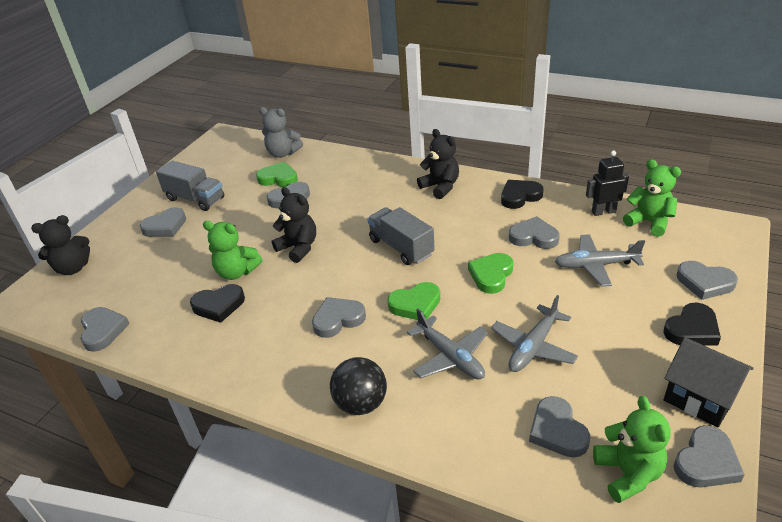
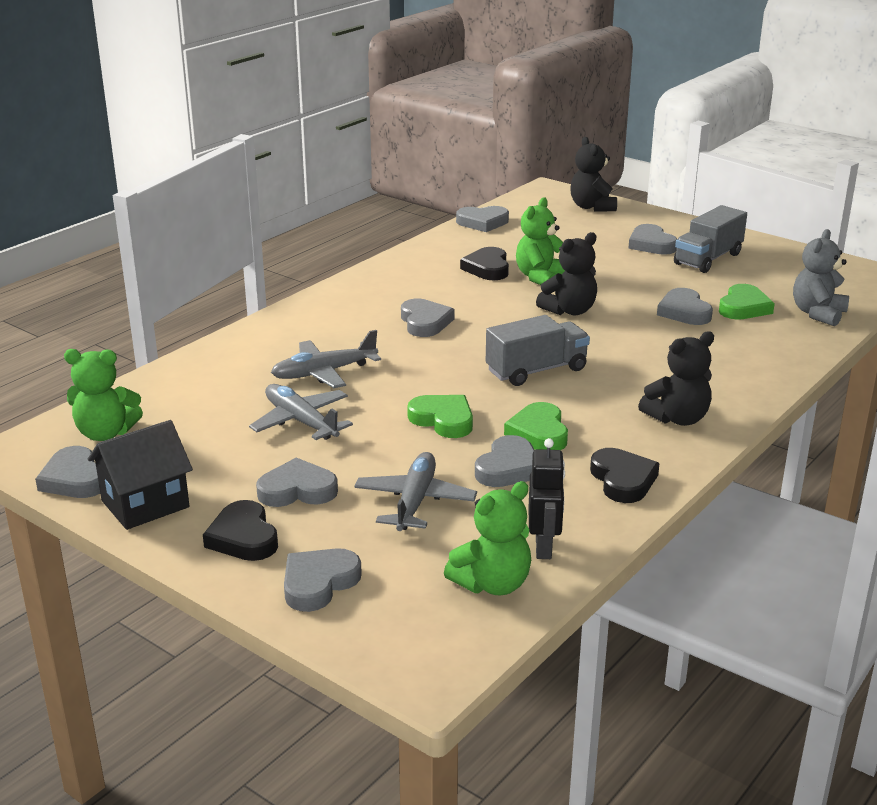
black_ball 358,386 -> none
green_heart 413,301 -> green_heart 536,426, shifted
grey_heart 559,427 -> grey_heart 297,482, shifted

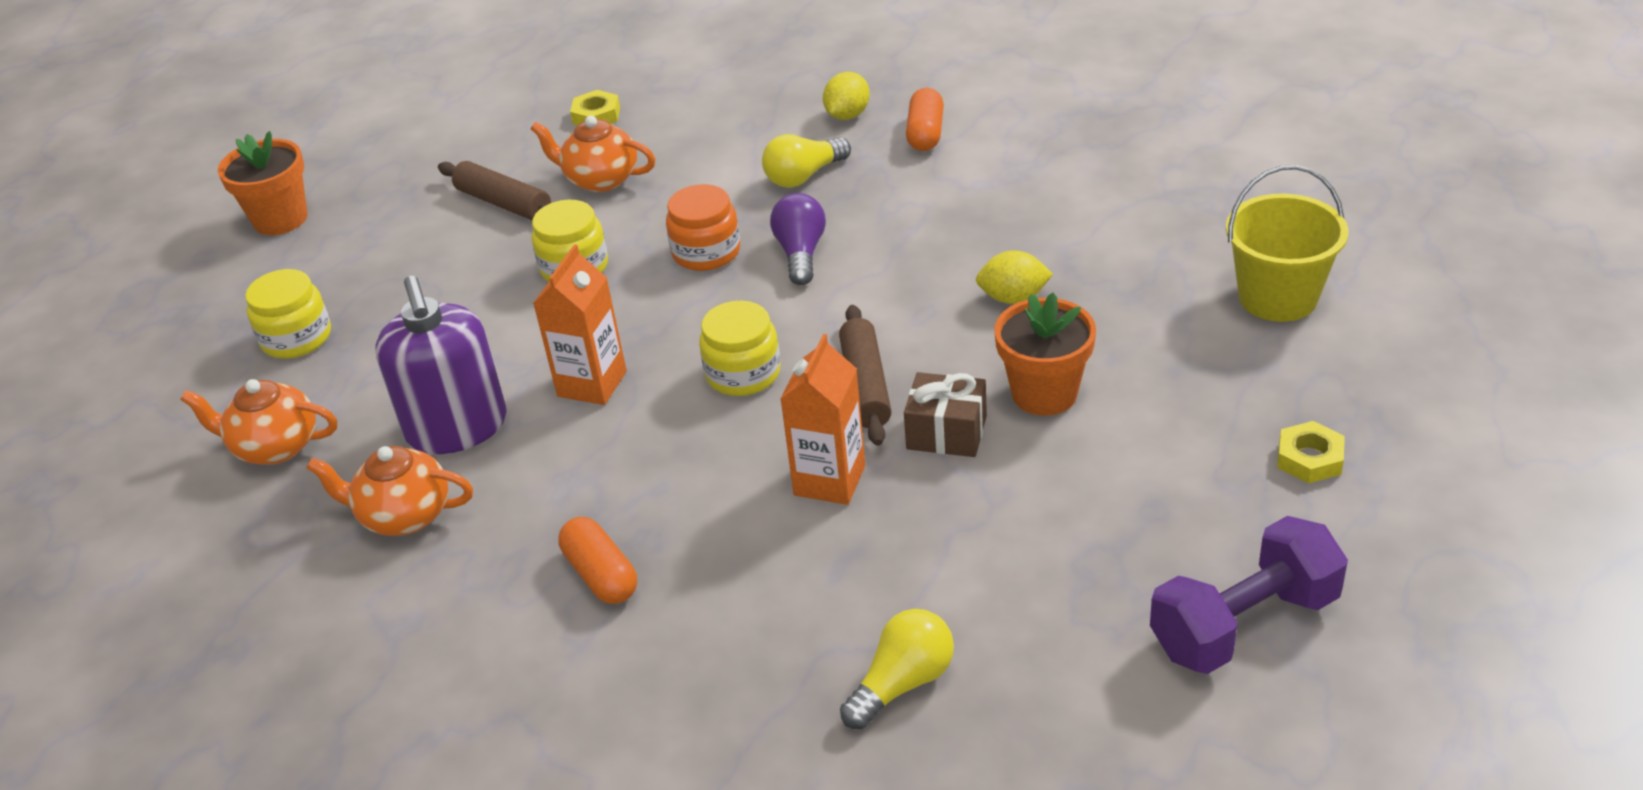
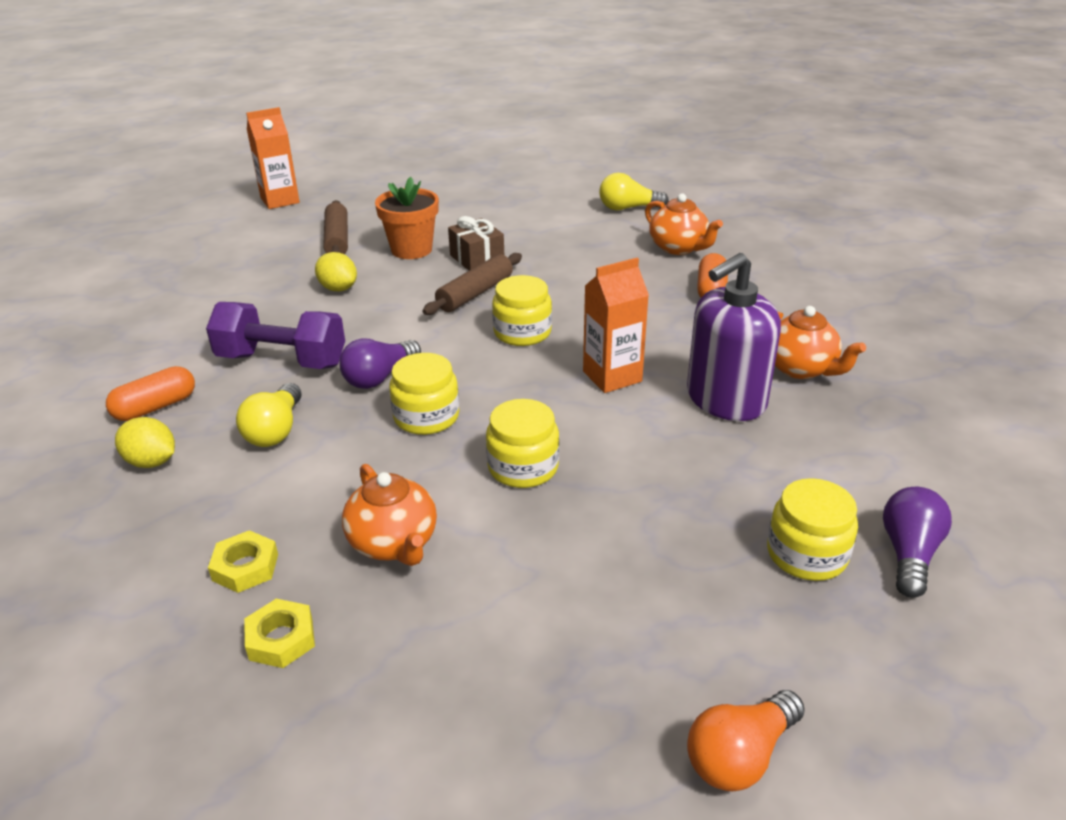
orange_teapot 258,422 -> orange_teapot 684,224, shifted
orange_flower_pot 263,183 -> orange_light_bulb 746,740
purple_soap_dispenser 441,365 -> purple_soap_dispenser 734,337, 150 degrees counterclockwise
brown_rolling_pin 494,190 -> brown_rolling_pin 335,227, shifted
orange_jar 703,227 -> yellow_jar 424,394
yellow_light_bulb 806,161 -> yellow_light_bulb 269,415, 90 degrees clockwise
orange_carton 822,419 -> orange_carton 273,158, shifted
yellow_lemon 846,96 -> yellow_lemon 145,442, 45 degrees clockwise
purple_dumbbell 1249,595 -> purple_dumbbell 275,335, shifted
yellow_bucket 1287,243 -> none
yellow_nut 1311,452 -> yellow_nut 243,561, shifted
none -> purple_light_bulb 917,542

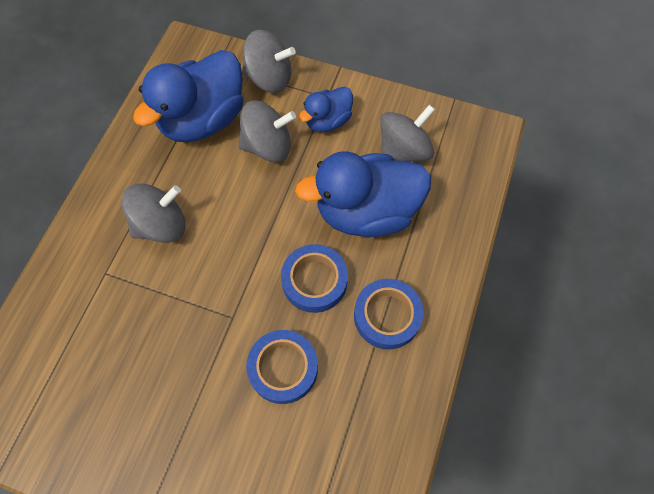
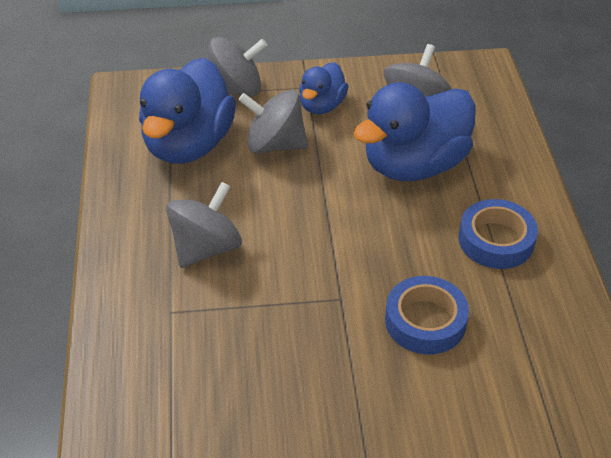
grey_spinning_top 267,131 -> grey_spinning_top 273,122, 135 degrees counterclockwise
blue_tape 314,278 -> none

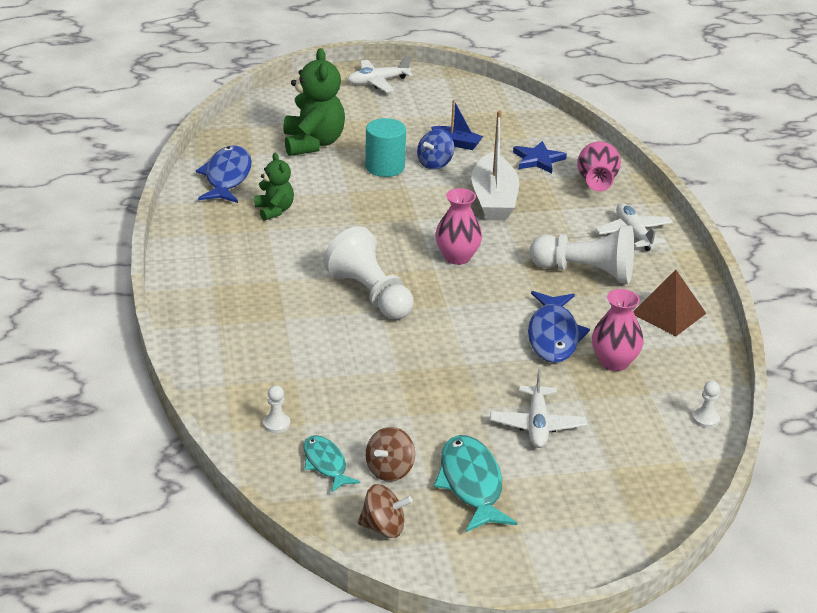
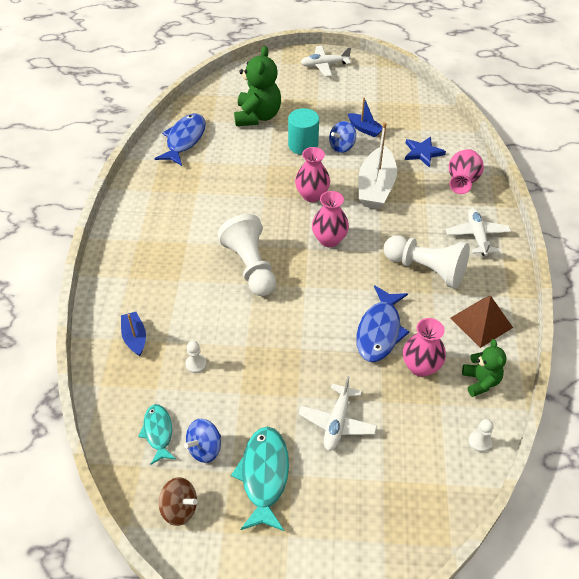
green_teddy_bear 274,187 -> green_teddy_bear 484,368, shifted
white_pawn 276,409 -> white_pawn 196,357, shifted
brown_spinning_top 390,454 -> blue_spinning_top 202,441
none -> blue_boat 133,334
none -> pink_vase 312,174

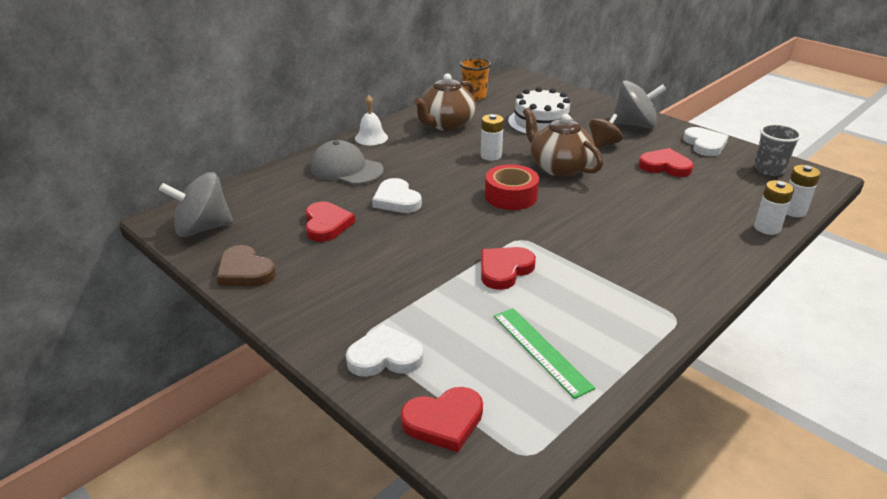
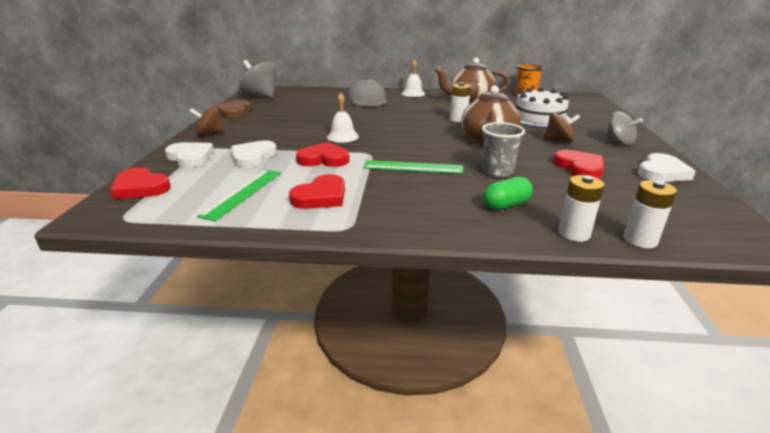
red_heart 330,222 -> red_heart 317,191, shifted
white_heart 397,195 -> white_heart 254,154, shifted
red_tape 512,187 -> none
grey_spinning_top 640,104 -> grey_spinning_top 624,128, x0.63
grey_cup 778,150 -> grey_cup 503,149, shifted
none -> brown_spinning_top 207,121
none -> white_bell 343,118
none -> green_ruler 413,167
none -> green_capsule 508,193

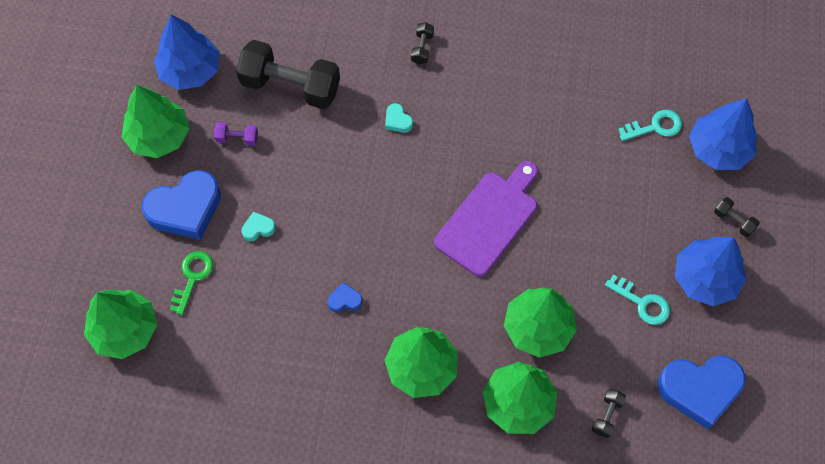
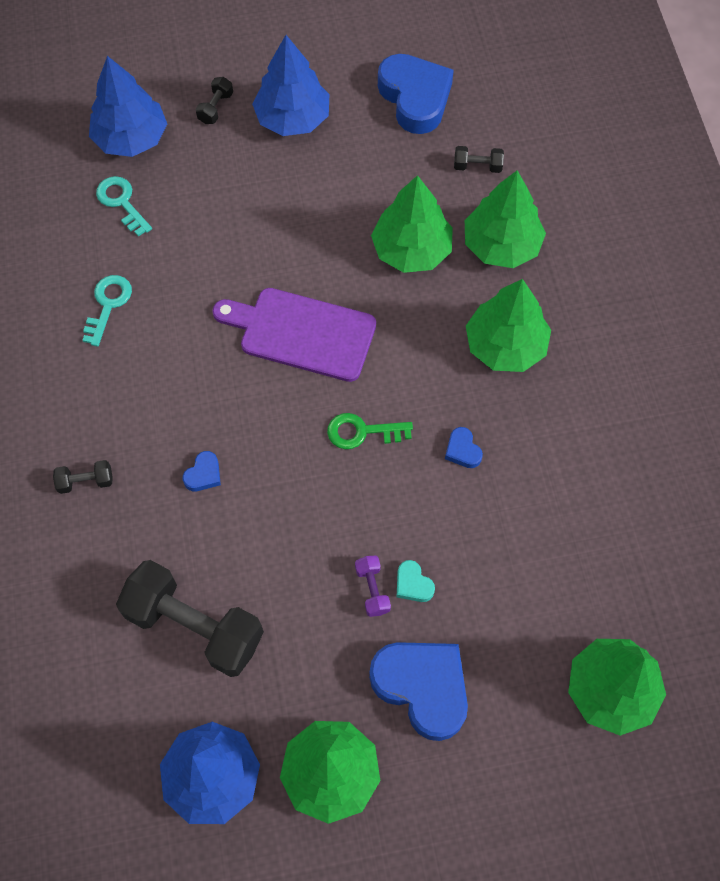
green_key 191,283 -> green_key 370,431, shifted
purple_dumbbell 236,134 -> purple_dumbbell 373,586, shifted
black_dumbbell 288,74 -> black_dumbbell 190,618, 60 degrees counterclockwise
turquoise_heart 399,118 -> blue_heart 202,471
turquoise_key 637,300 -> turquoise_key 107,311, shifted

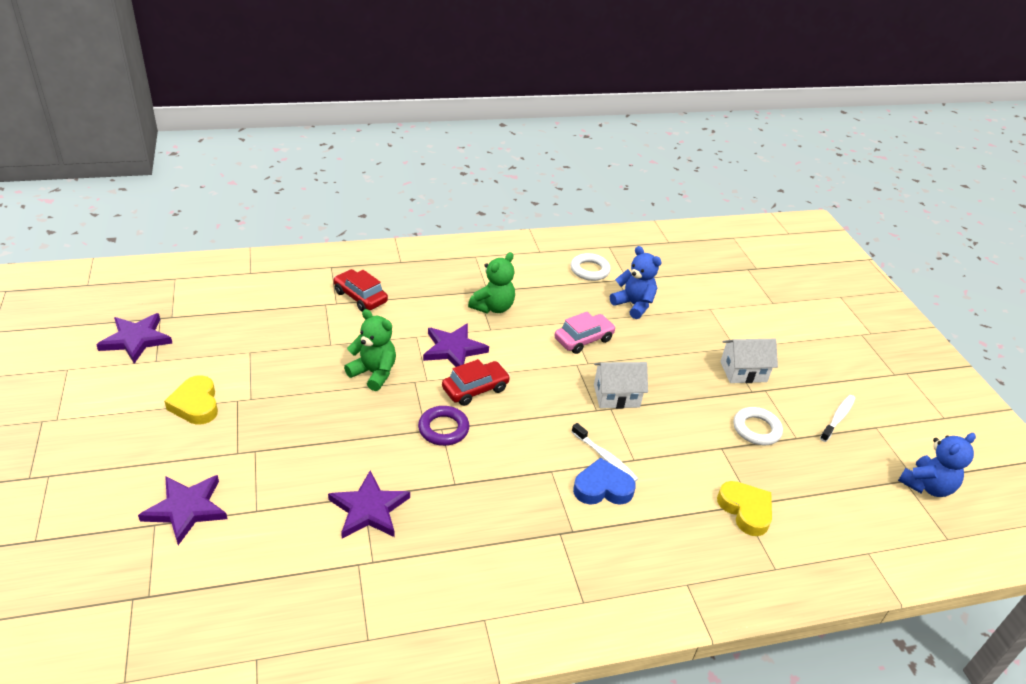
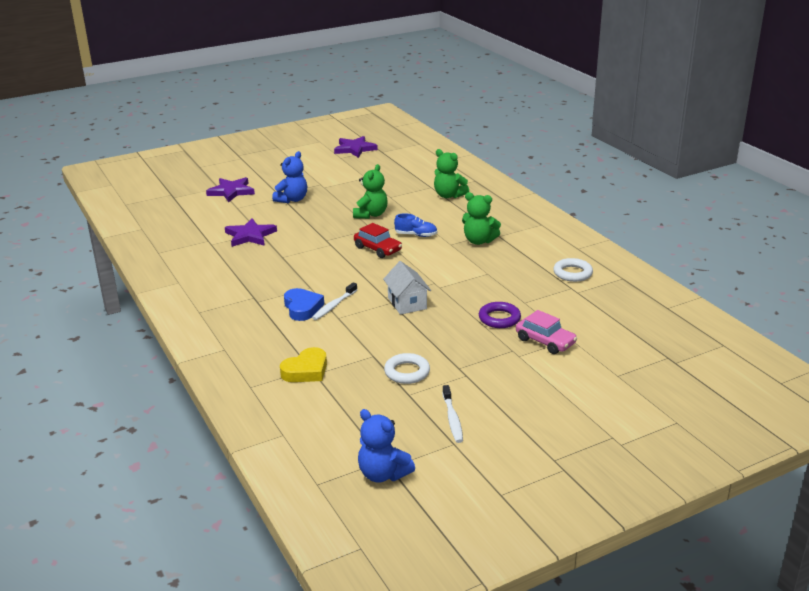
yellow_heart 191,400 -> none
red_car 360,290 -> green_teddy_bear 451,173
purple_ring 443,426 -> purple_ring 500,315, shifted
purple_star 456,345 -> blue_shoe 416,225
pink_car 585,333 -> pink_car 546,332, shifted
blue_teddy_bear 636,282 -> blue_teddy_bear 289,177, shifted
white_house 749,361 -> none
white_toothbrush 837,418 -> white_toothbrush 452,414, 60 degrees clockwise

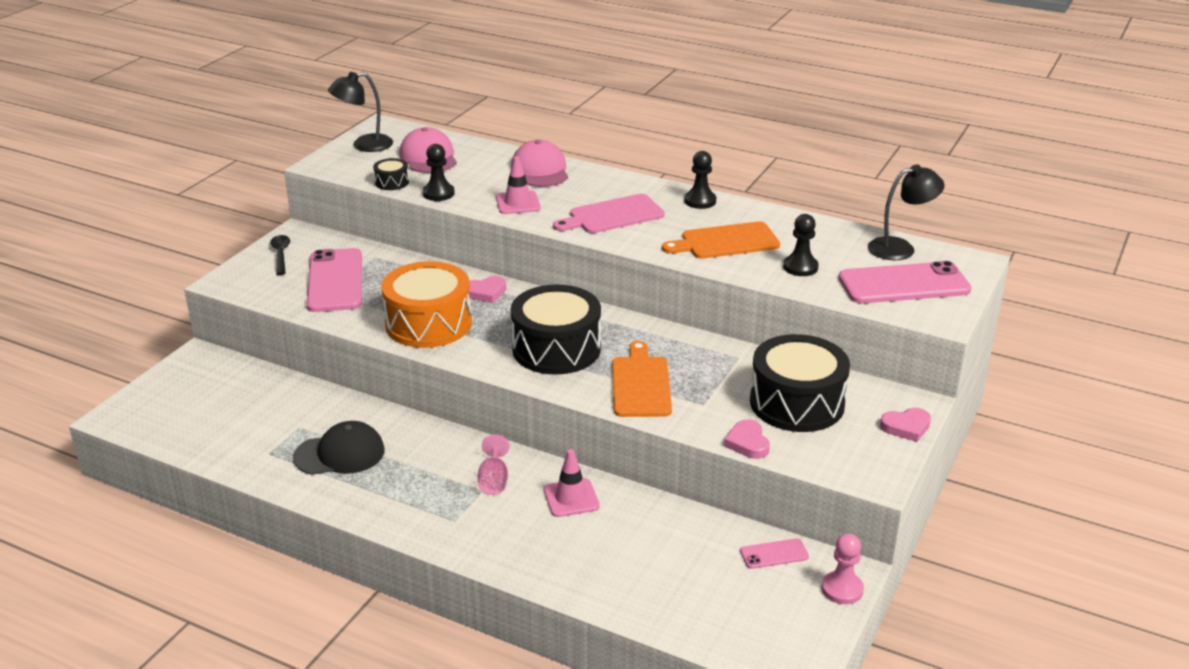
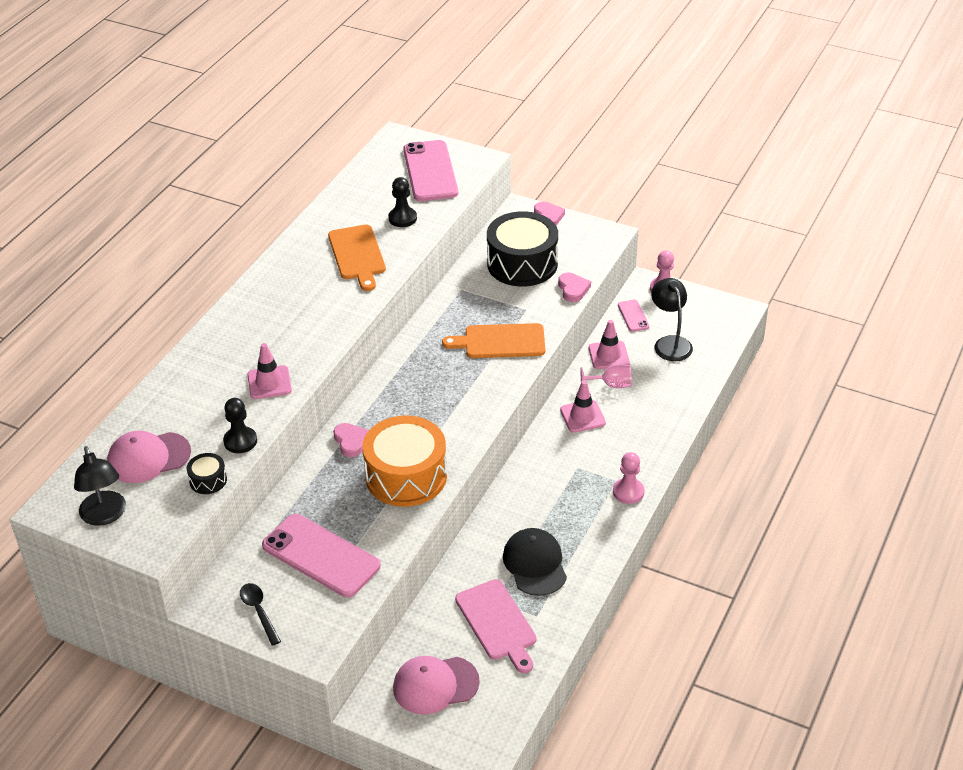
black_spoon 280,255 -> black_spoon 260,614, 75 degrees clockwise
pink_phone 334,280 -> pink_phone 321,555, 45 degrees clockwise
pink_goblet 494,464 -> pink_goblet 606,376, shifted
pink_cap 539,163 -> pink_cap 436,685, shifted
black_drum 556,330 -> none
pink_cutting_board 609,213 -> pink_cutting_board 496,626, shifted
black_pawn 700,180 -> none
pink_heart 747,439 -> pink_heart 574,287, 90 degrees counterclockwise
black_lamp 906,212 -> black_lamp 672,319, shifted
none -> pink_traffic_cone 609,344
none -> pink_pawn 628,478

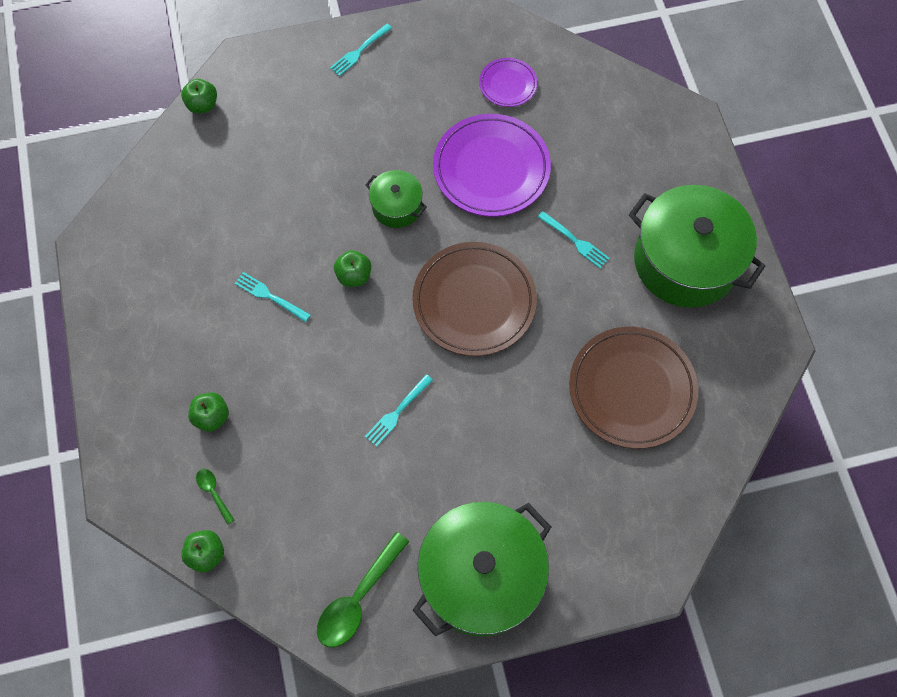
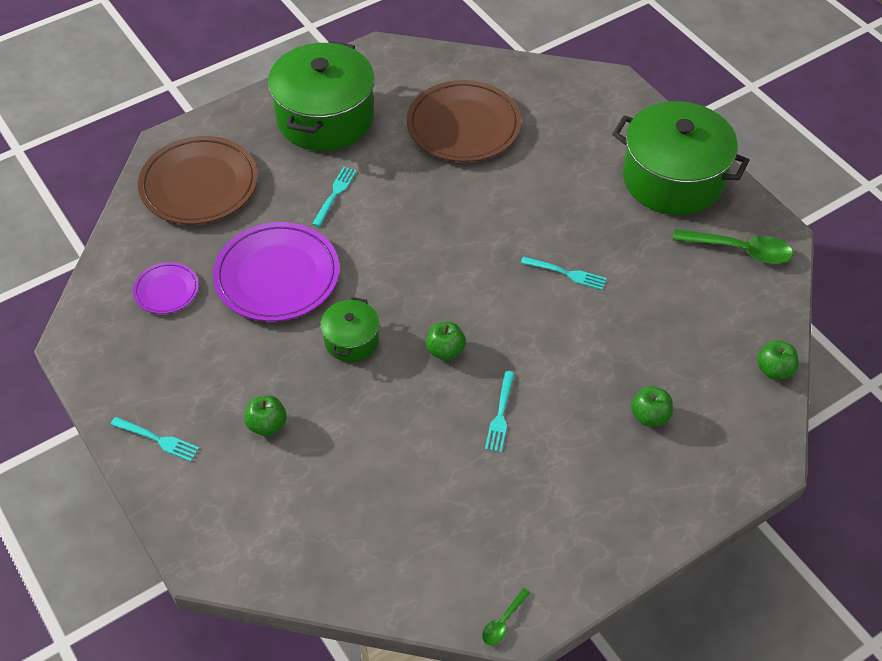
green_apple 199,96 -> green_apple 265,415, shifted
green_spoon 215,497 -> green_spoon 506,616, shifted
brown_plate 474,299 -> brown_plate 198,180, shifted

